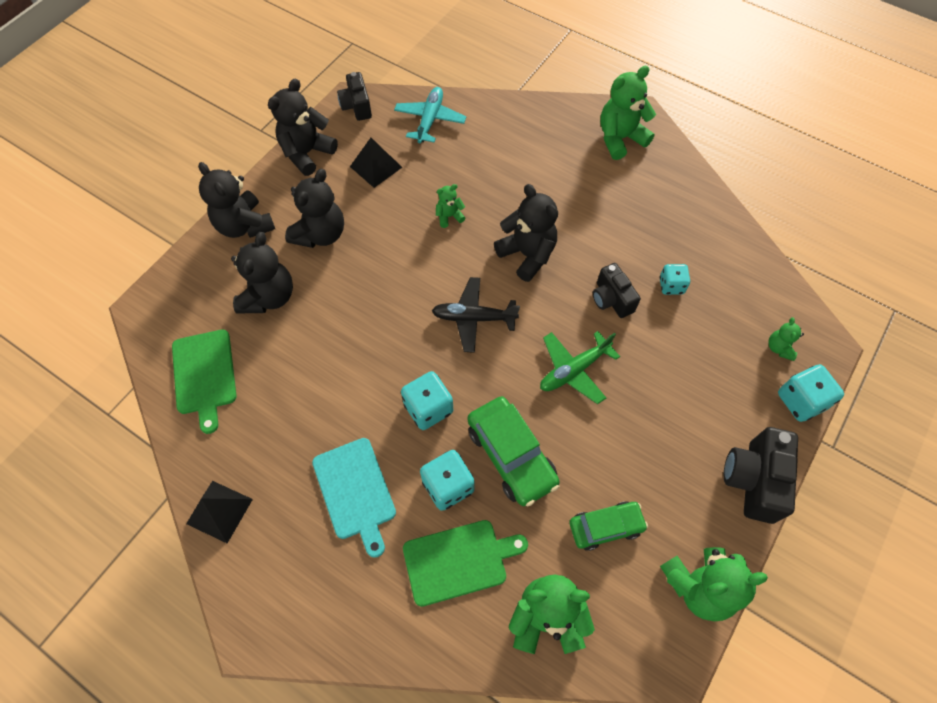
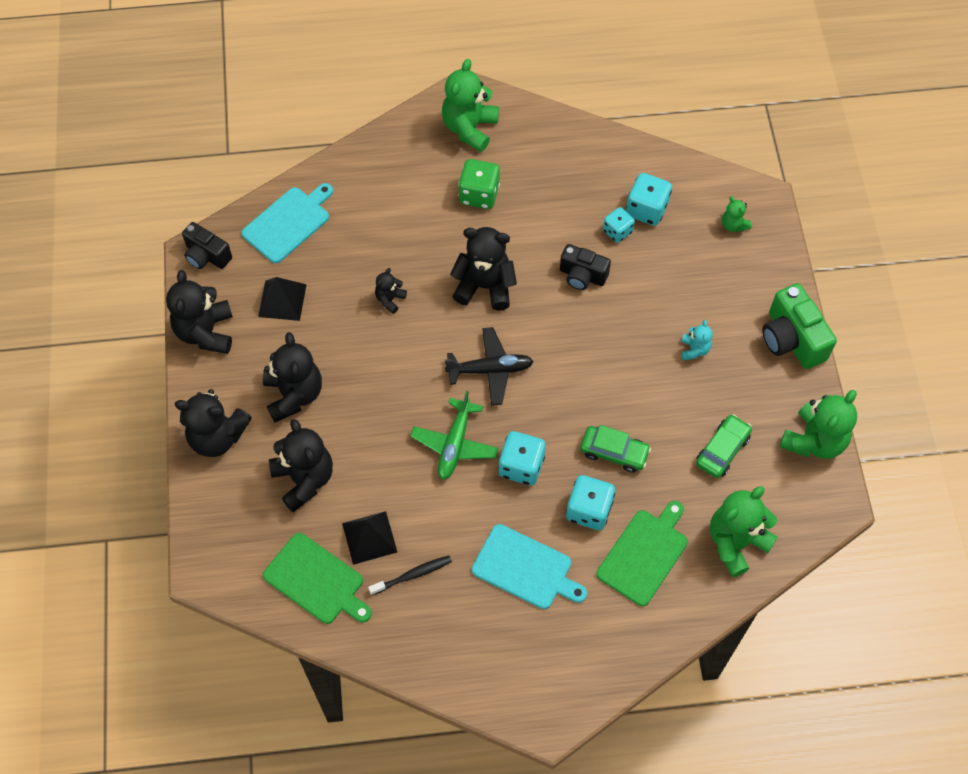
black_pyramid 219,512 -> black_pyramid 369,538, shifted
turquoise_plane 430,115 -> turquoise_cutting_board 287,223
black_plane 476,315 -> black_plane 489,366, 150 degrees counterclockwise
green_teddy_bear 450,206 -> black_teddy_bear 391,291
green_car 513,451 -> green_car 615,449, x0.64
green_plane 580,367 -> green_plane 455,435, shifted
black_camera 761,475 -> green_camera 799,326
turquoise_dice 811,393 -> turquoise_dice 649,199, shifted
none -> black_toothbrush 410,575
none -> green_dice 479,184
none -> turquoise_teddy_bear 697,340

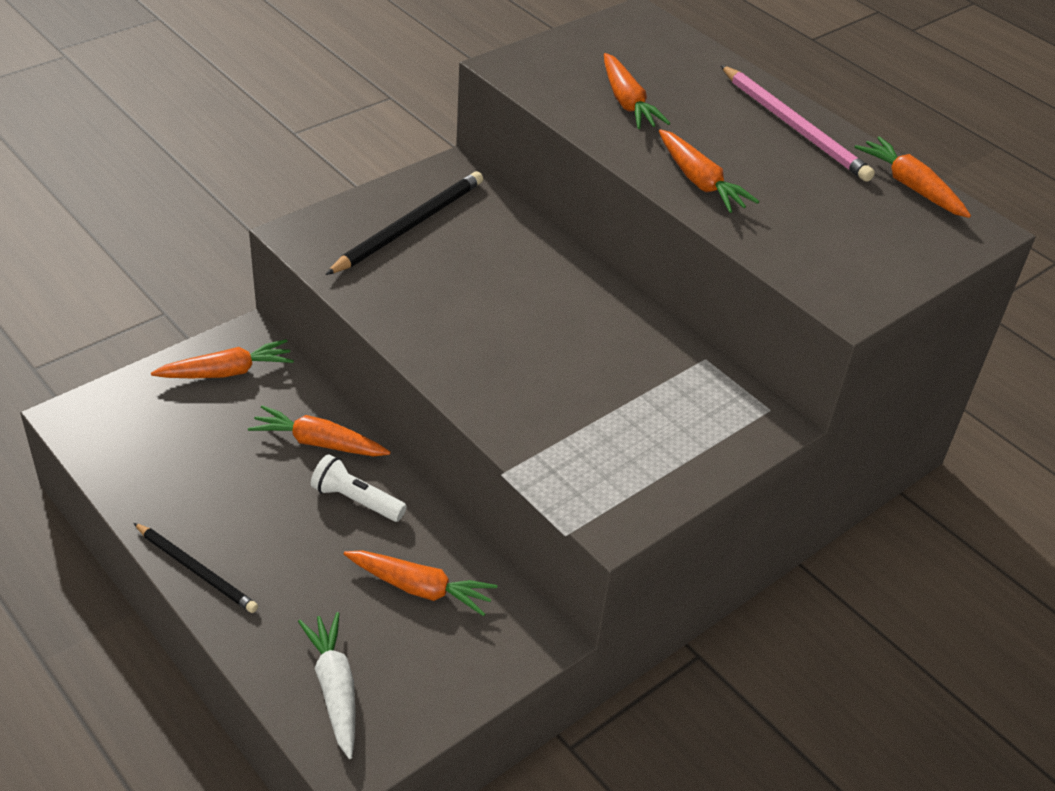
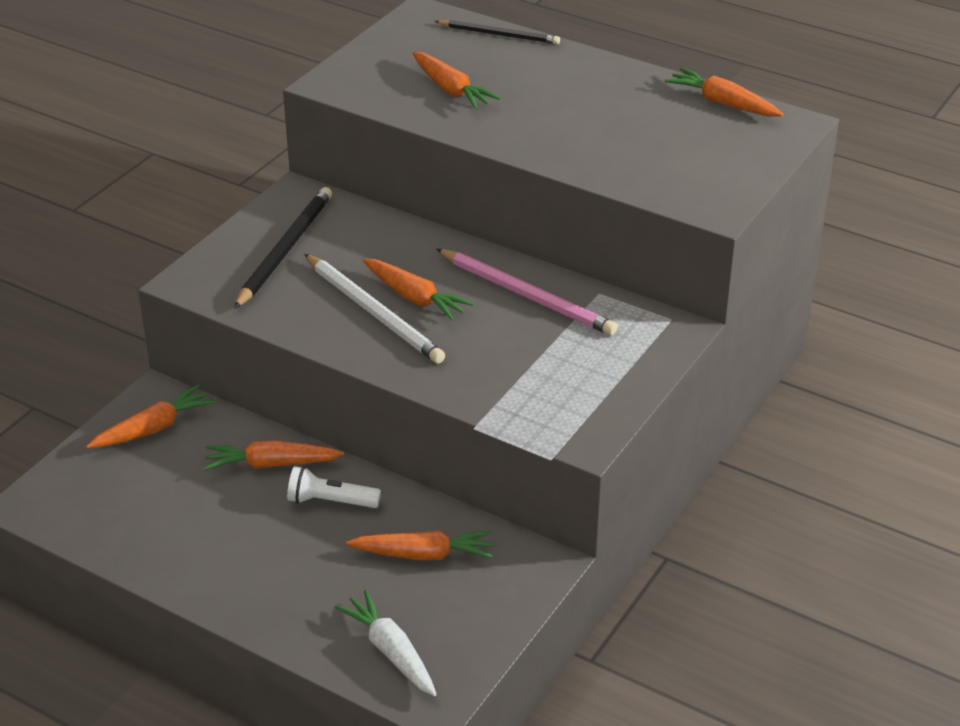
black_pencil 196,568 -> black_pencil 497,32, shifted
orange_carrot 709,171 -> orange_carrot 418,289, shifted
pink_pencil 797,123 -> pink_pencil 527,292, shifted
none -> white_pencil 375,309

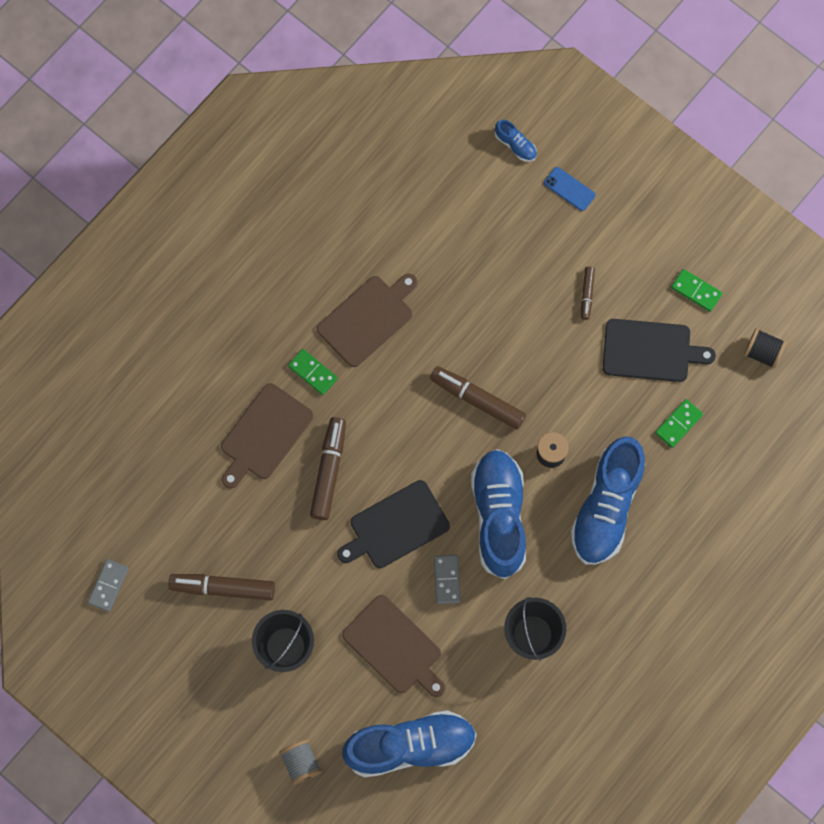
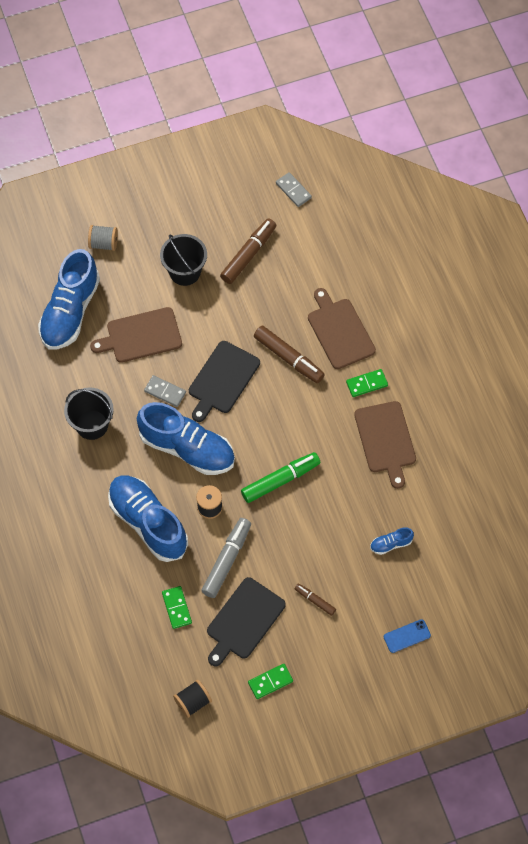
black_cutting_board 393,524 -> black_cutting_board 224,381, 150 degrees counterclockwise
brown_marker 478,398 -> green_marker 281,477
blue_shoe 516,141 -> blue_shoe 392,541, shifted
none -> grey_marker 226,558

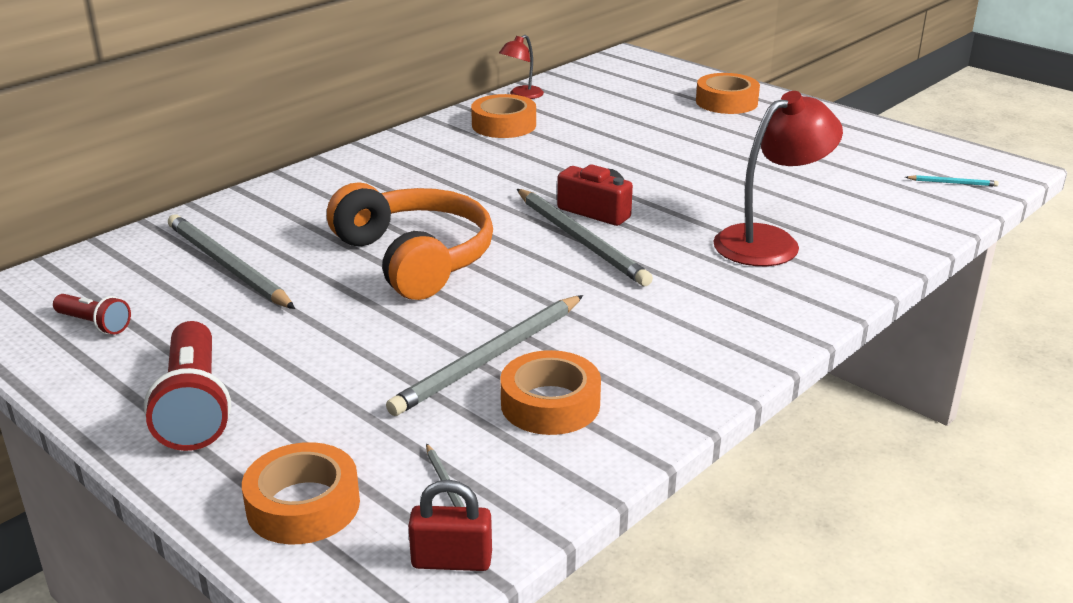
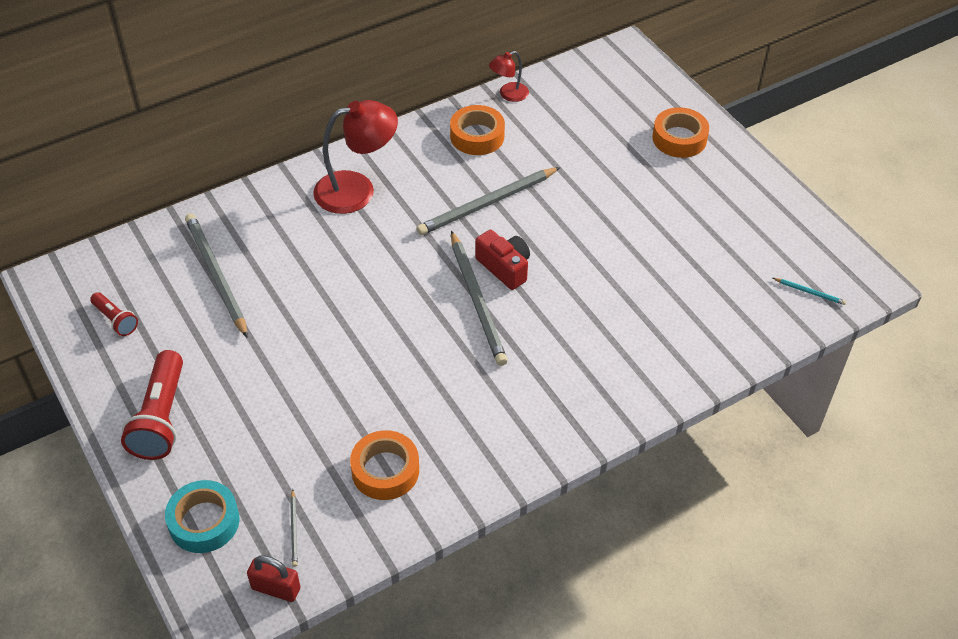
orange_tape 301,493 -> turquoise_tape 202,516
orange_headphones 410,241 -> none
grey_pencil 484,355 -> grey_pencil 488,201, shifted
red_lamp 778,178 -> red_lamp 355,157, shifted

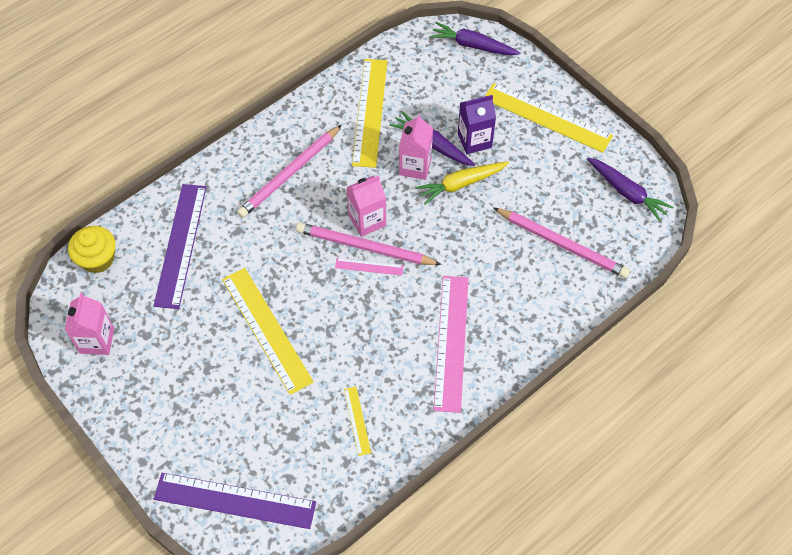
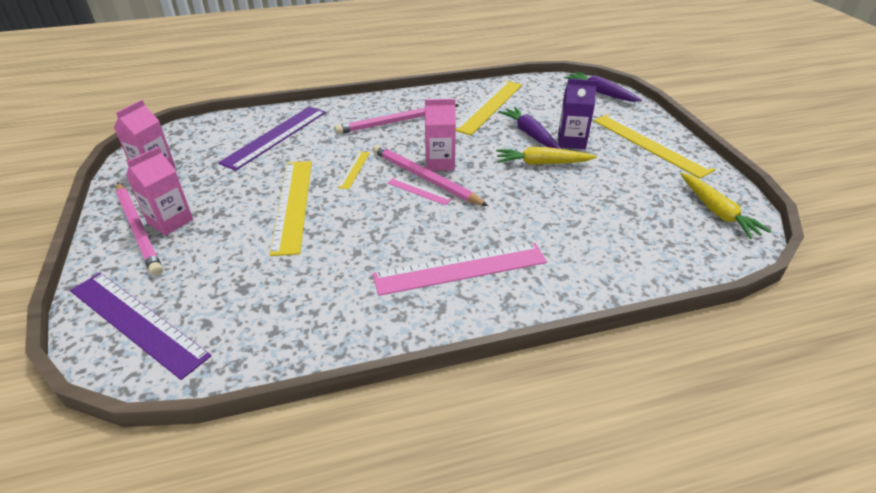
yellow_cupcake 92,249 -> none
yellow_ruler 357,421 -> yellow_ruler 353,170, shifted
pink_carton 416,147 -> pink_carton 159,191, shifted
pink_ruler 451,344 -> pink_ruler 460,269, 45 degrees clockwise
pink_pencil 561,242 -> pink_pencil 139,229, shifted
purple_carrot 630,190 -> yellow_carrot 725,206

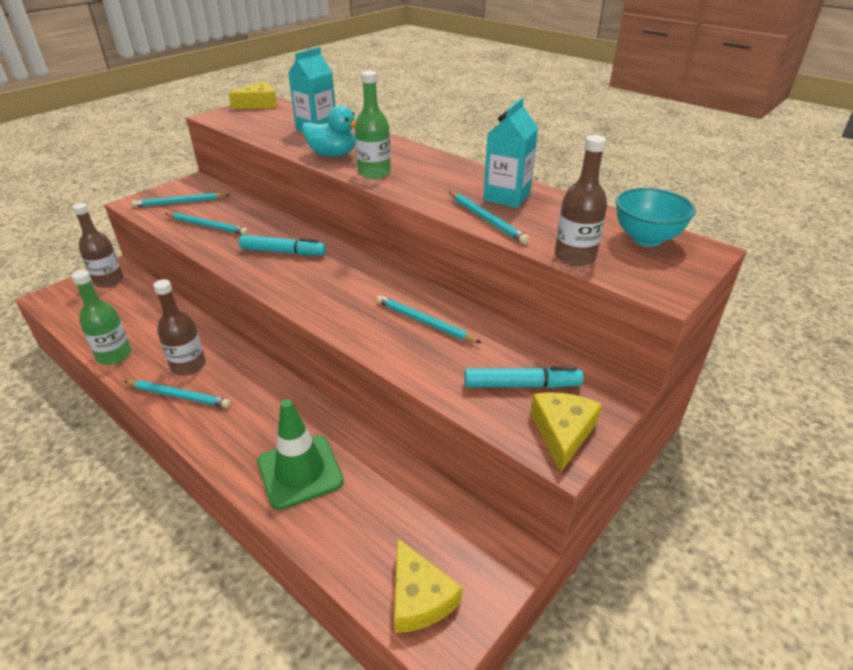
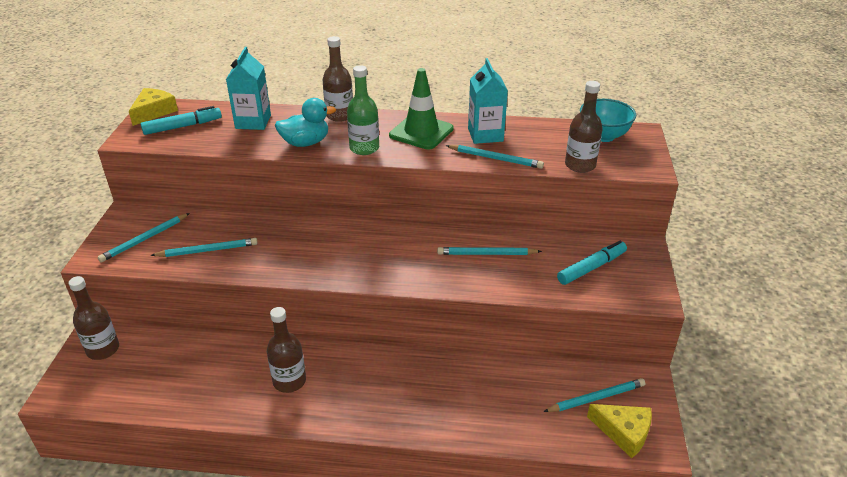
green_bottle 102,317 -> none
turquoise_pencil 177,394 -> turquoise_pencil 594,395, shifted
turquoise_marker 282,245 -> turquoise_marker 181,120, shifted
green_traffic_cone 300,454 -> green_traffic_cone 421,109, shifted
yellow_cheese 566,432 -> none
none -> brown_bottle 338,79

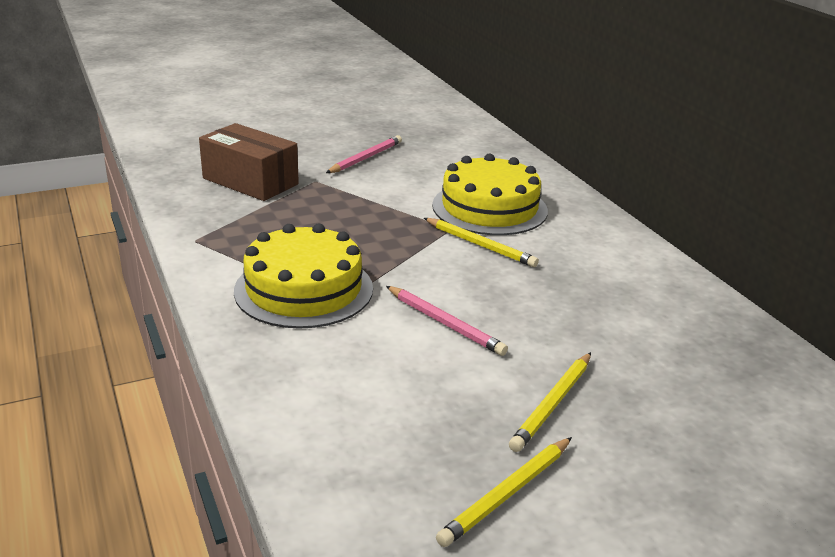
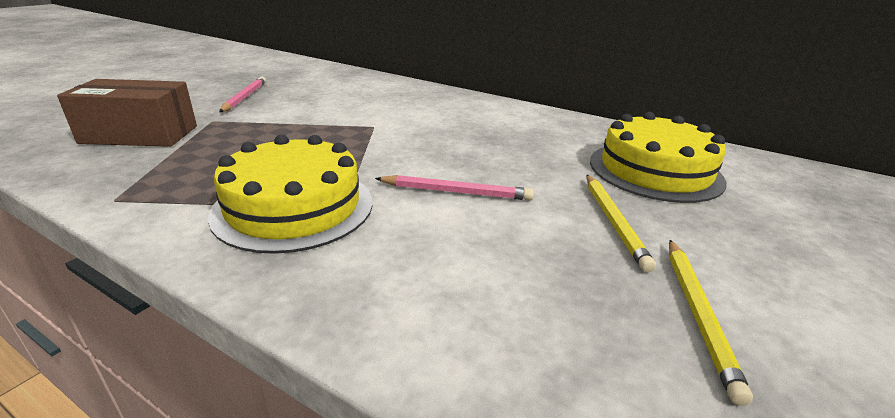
yellow_pencil 481,242 -> none
yellow_cake 490,194 -> yellow_cake 658,157, shifted

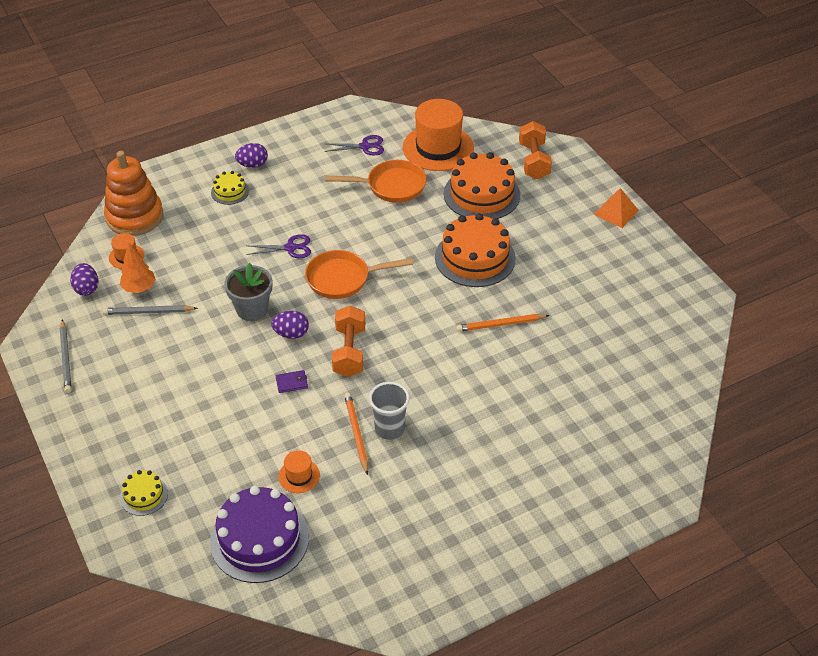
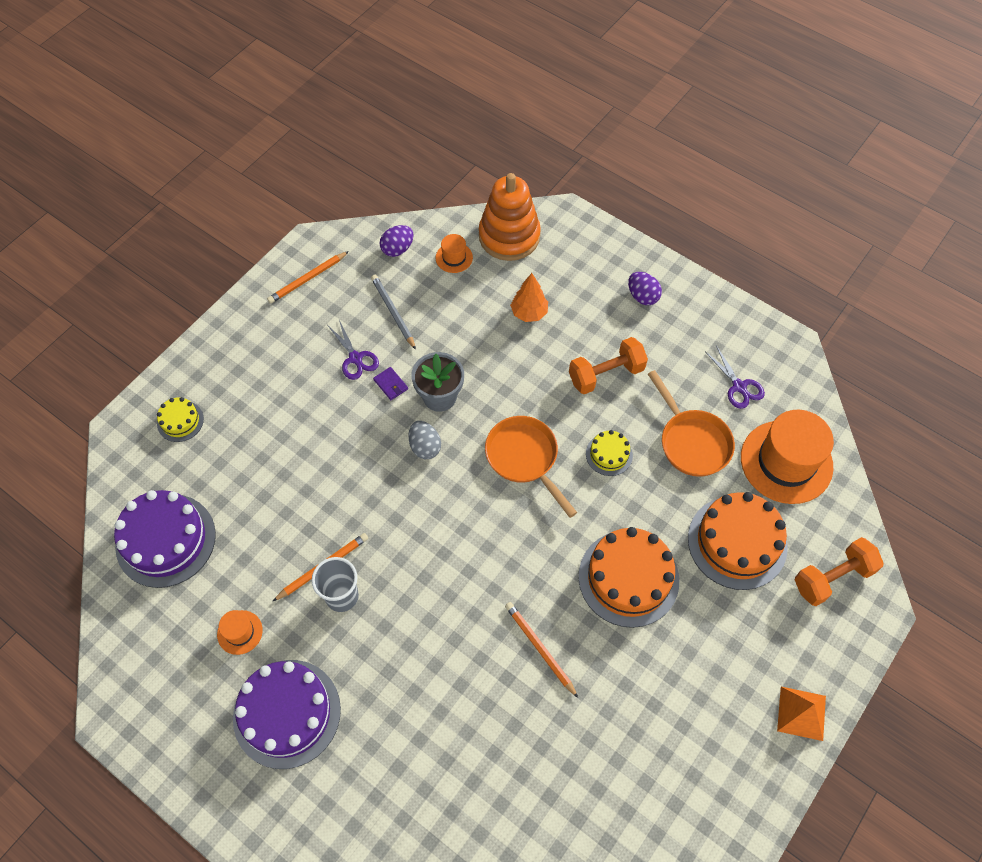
grey_pencil 66,356 -> orange_pencil 308,277
orange_tree 138,267 -> orange_tree 529,297, shifted
yellow_cake 230,188 -> yellow_cake 609,453, shifted
purple_scissors 278,246 -> purple_scissors 353,350, shifted
purple_egg 290,325 -> grey_egg 425,440
purple_wallet 292,381 -> purple_wallet 390,383, shifted
orange_hat 299,471 -> orange_hat 240,632, shifted
orange_dumbbell 348,341 -> orange_dumbbell 608,365, shifted
none -> purple_cake 287,714

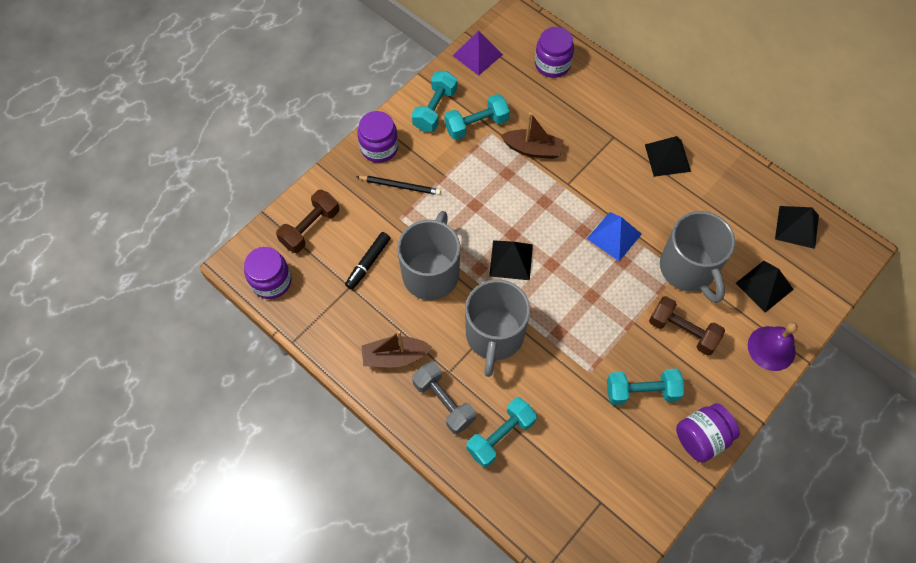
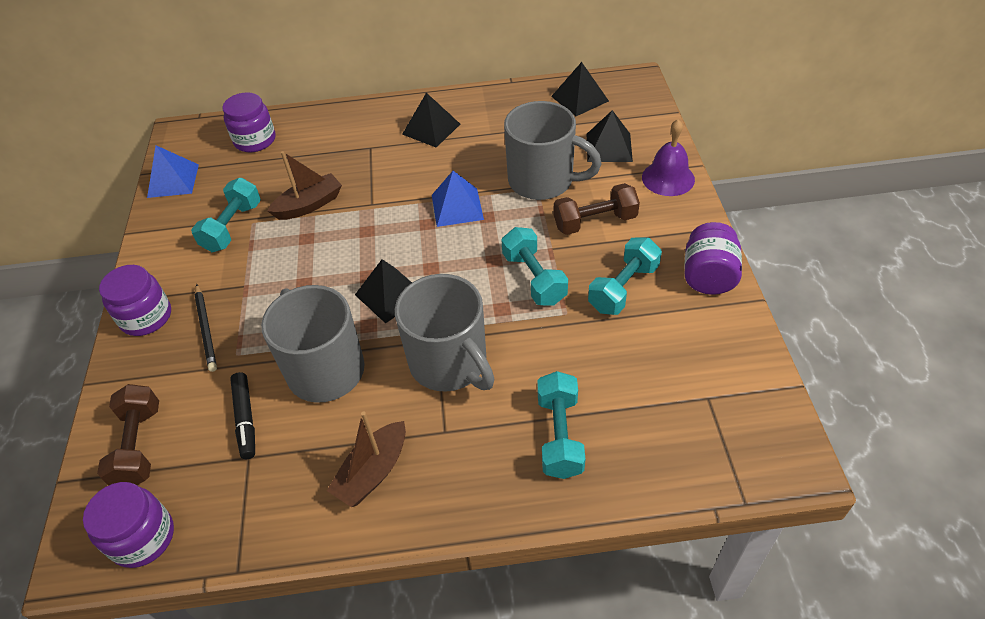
black_pencil 398,185 -> black_pencil 205,328, 105 degrees clockwise
turquoise_dumbbell 434,101 -> turquoise_dumbbell 535,266, shifted
grey_dumbbell 444,397 -> none
purple_pyramid 478,53 -> blue_pyramid 173,171

